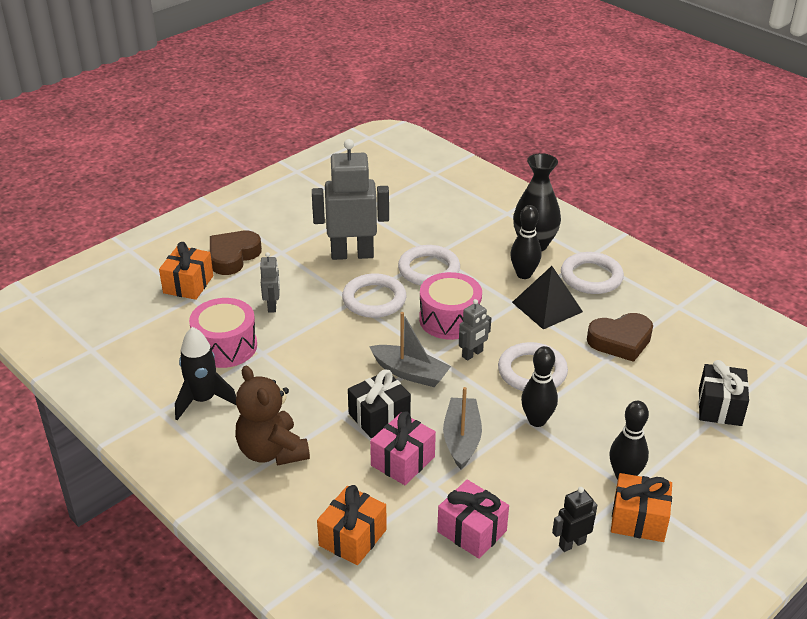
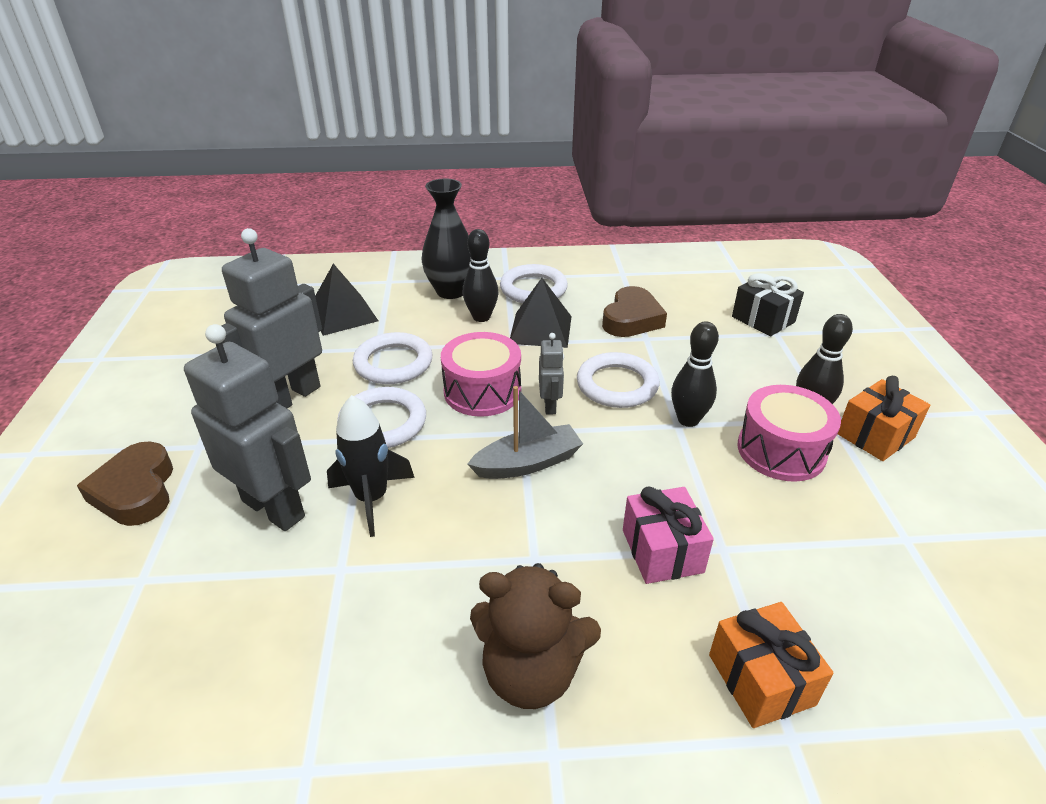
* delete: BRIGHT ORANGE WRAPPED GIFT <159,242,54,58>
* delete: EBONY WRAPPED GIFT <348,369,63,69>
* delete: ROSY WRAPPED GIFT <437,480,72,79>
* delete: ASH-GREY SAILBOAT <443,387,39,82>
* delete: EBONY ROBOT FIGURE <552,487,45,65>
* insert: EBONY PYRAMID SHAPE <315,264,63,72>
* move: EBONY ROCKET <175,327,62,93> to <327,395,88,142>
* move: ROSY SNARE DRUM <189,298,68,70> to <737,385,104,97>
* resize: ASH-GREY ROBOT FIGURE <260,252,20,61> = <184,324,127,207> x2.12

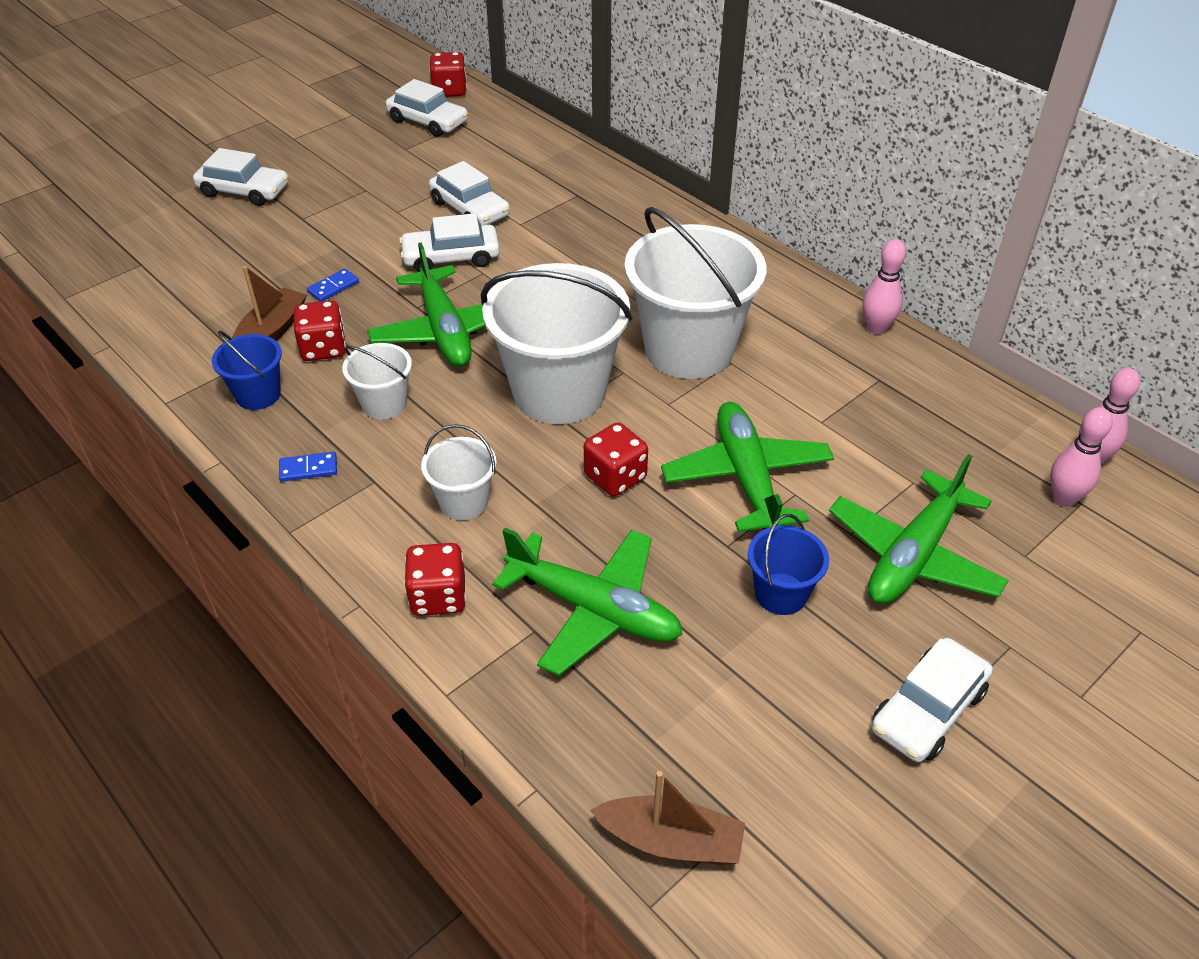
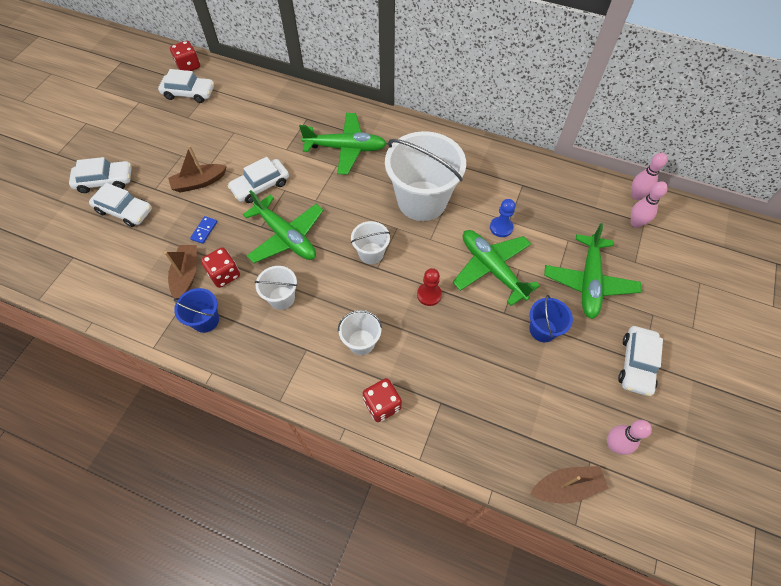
* delete: ROYAL BLUE DOMINO TILE <279,452,58,30>
* insert: RUSSET SAILBOAT <168,146,59,47>
* insert: ROYAL BLUE PAWN <490,199,25,38>
* move: PURE WHITE AUTOMOBILE <429,161,81,64> to <89,183,63,44>
* move: EMERALD PLANE <492,528,191,148> to <299,113,88,62>
* move: ROSY SKITTLE <863,239,43,95> to <607,420,45,35>
* replace: SCARLET DIE <584,422,64,74> to SCARLET PAWN <417,268,25,38>
* resize: PURE WHITE BUCKET <481,263,151,161> = <351,221,39,43> x0.48

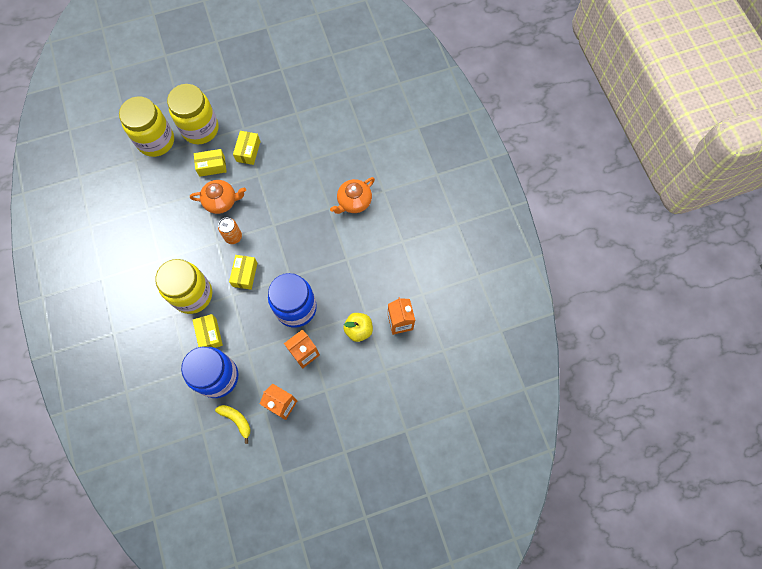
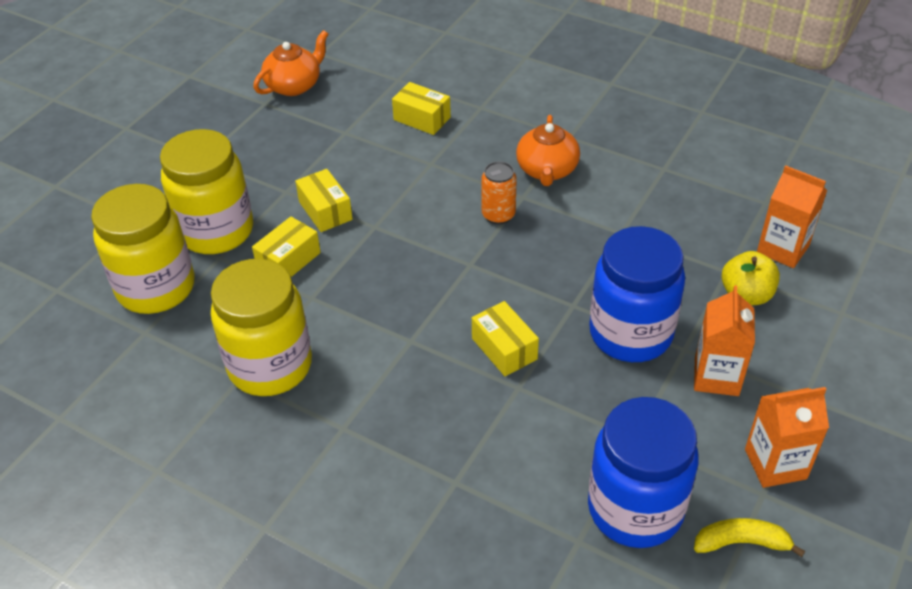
* move: YELLOW PRESERVE JAR <155,259,57,55> to <211,259,101,137>
* move: BRIGHT ORANGE TEA POT <190,180,56,34> to <253,30,75,66>
* move: YELLOW BOX <193,314,30,34> to <392,82,59,53>
* move: BRIGHT ORANGE CAN <218,218,24,26> to <481,161,36,63>

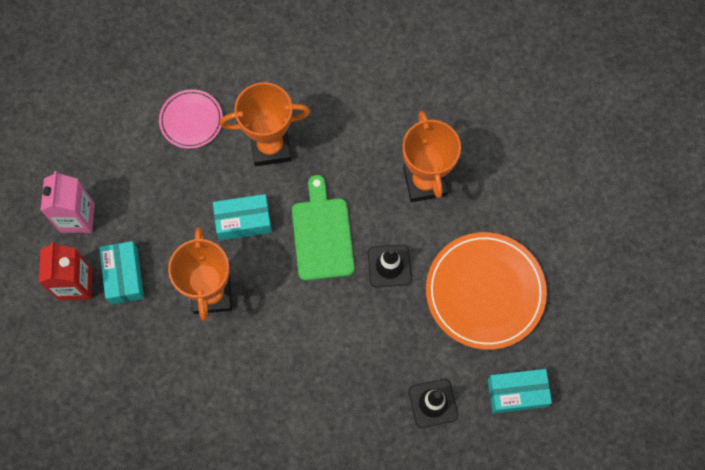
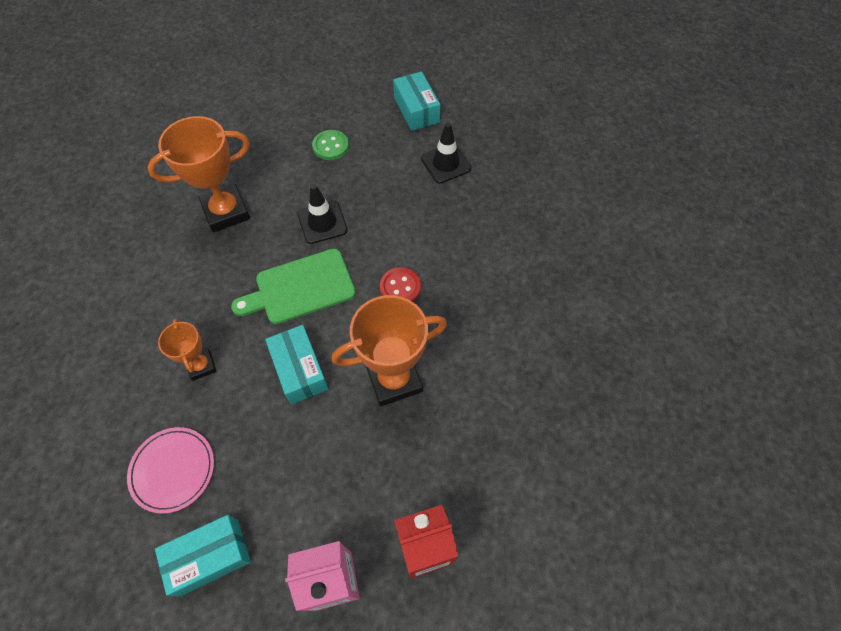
* insert: SCARLET SEWING BUTTON <380,267,41,35>
* move: TURQUOISE BOX <99,241,45,64> to <155,515,96,82>
* replace: BRIGHT ORANGE DINNER PLATE <426,232,121,118> to EMERALD SEWING BUTTON <312,130,37,30>
* resize: BRIGHT ORANGE PRIZE CUP <220,82,90,84> = <158,318,59,63> x0.56

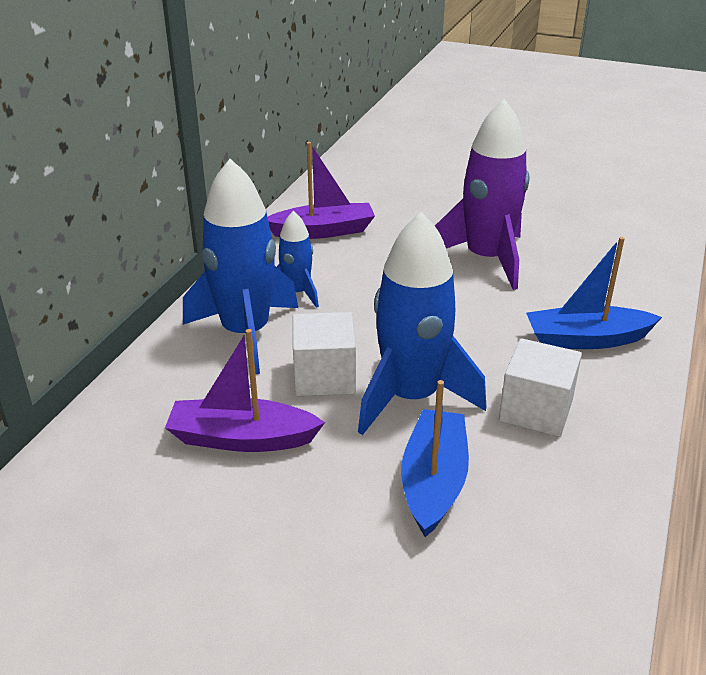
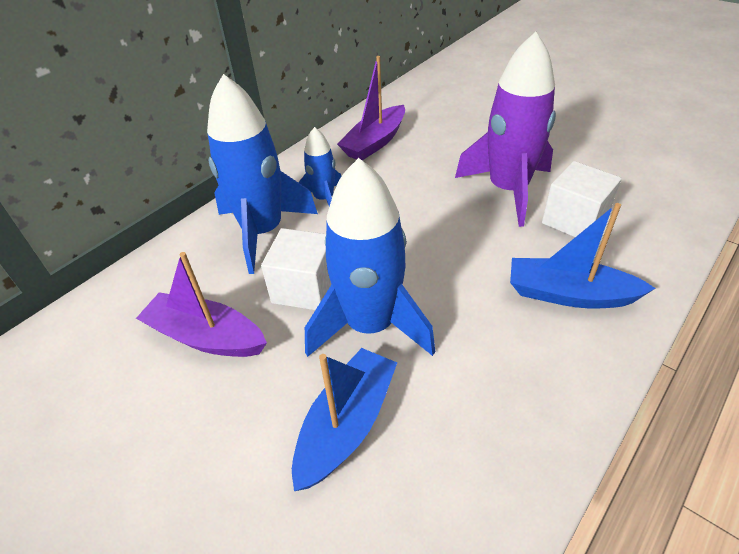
* move: PURE WHITE SOLID CUBE <499,338,83,99> to <542,161,80,76>
* rotate: VIOLET SAILBOAT <268,142,107,97> = <337,56,68,104> 120 degrees clockwise

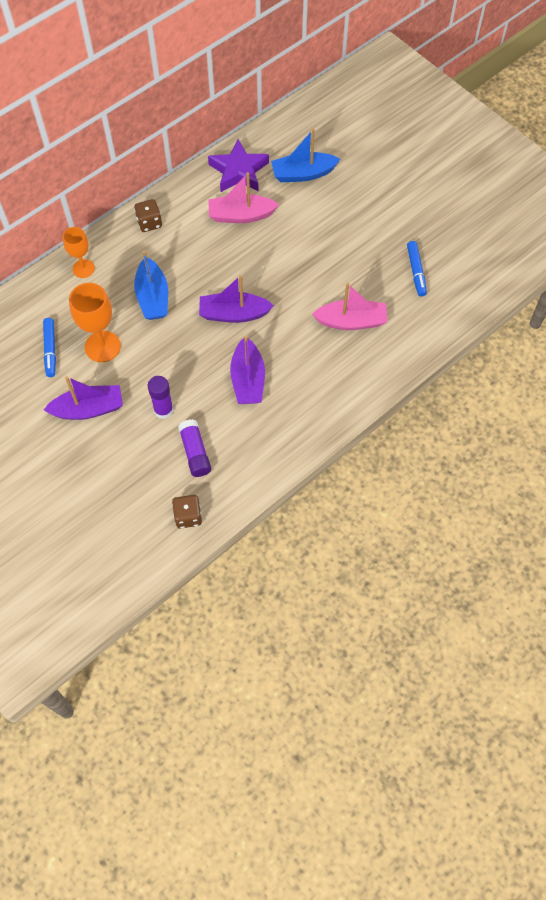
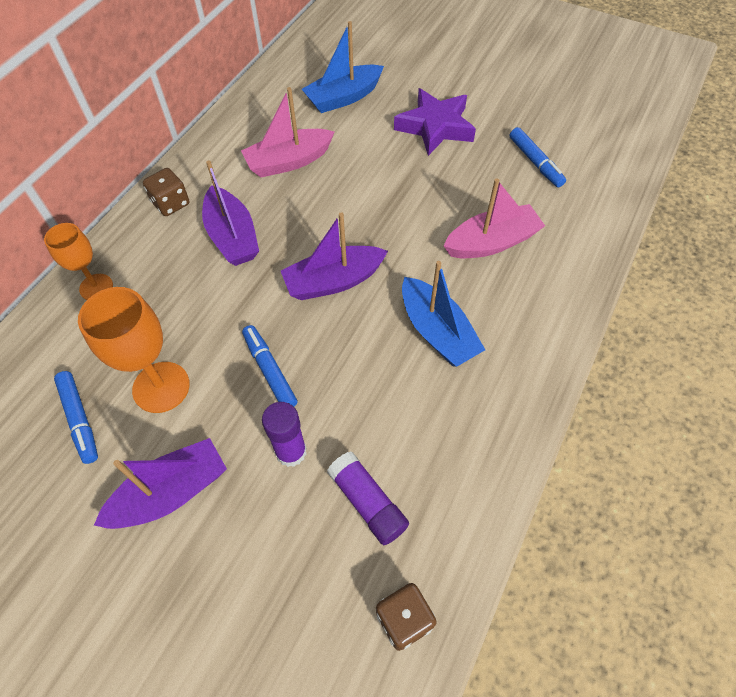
* insert: ROYAL BLUE FELT PEN <242,325,55,81>
* move: ROYAL BLUE SAILBOAT <134,250,34,70> to <402,261,83,106>
* move: VIOLET FIVE-POINTED STAR <208,139,61,53> to <394,88,82,68>
* move: VIOLET SAILBOAT <230,336,35,68> to <202,160,57,106>

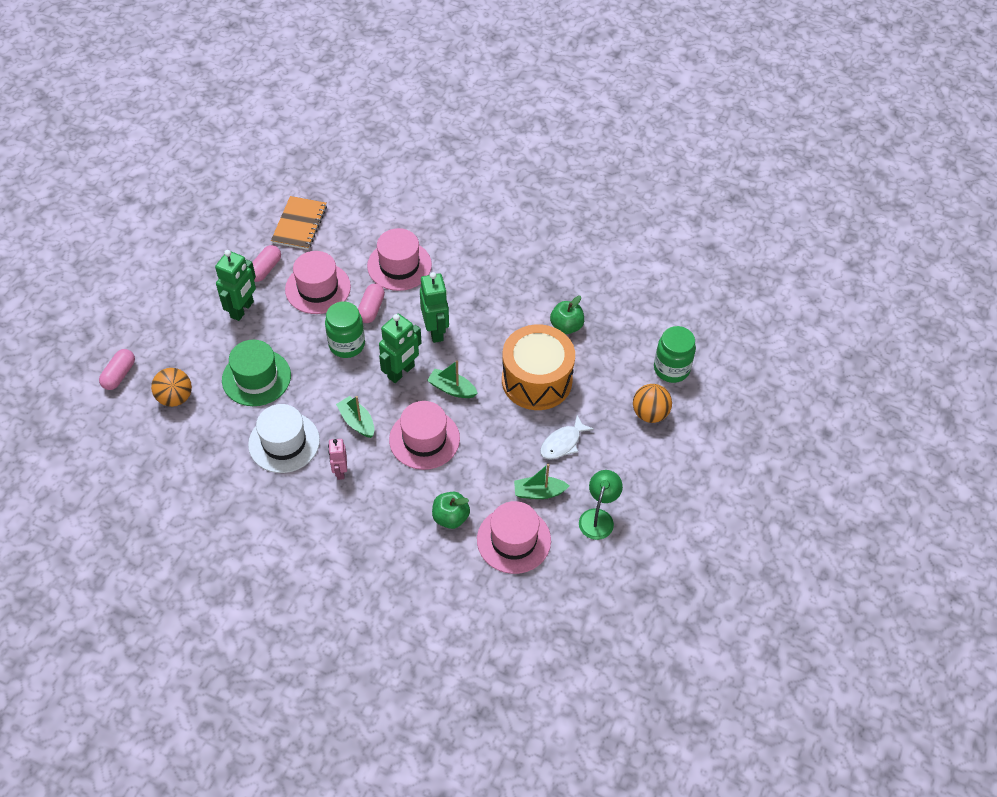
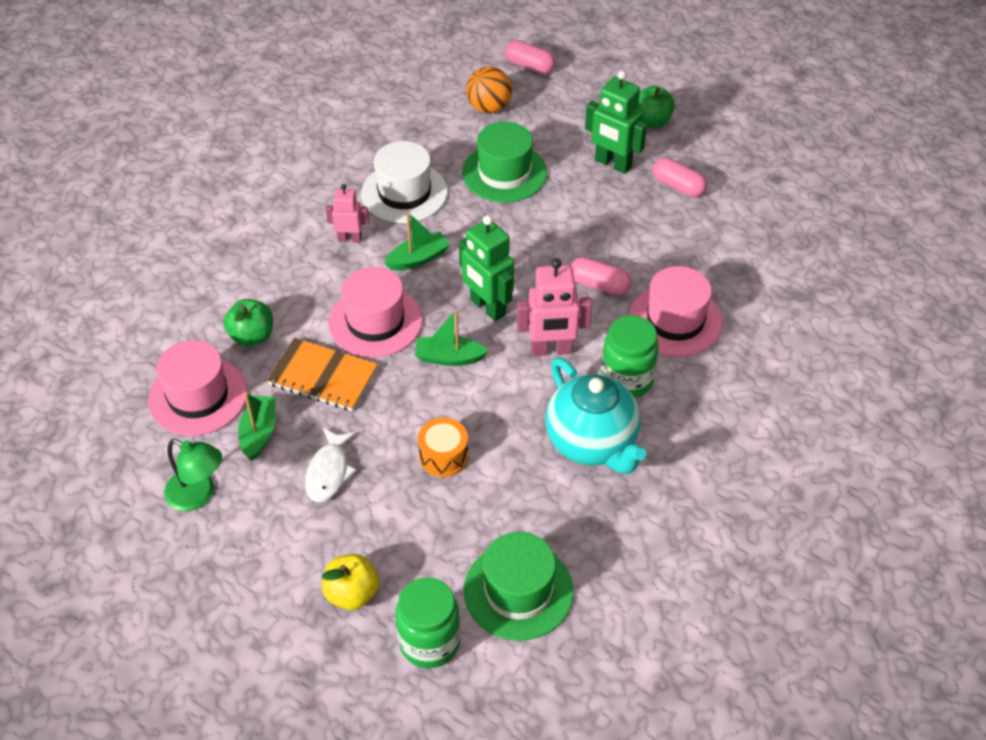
* delete: ROSY HAT <285,251,66,63>
* insert: EMERALD HAT <464,532,110,109>
* insert: TURQUOISE TEA POT <545,358,101,116>
* move: BRIGHT ORANGE NOTEBOOK <271,196,56,54> to <267,338,111,73>
* move: EMERALD PRESERVE JAR <325,301,40,57> to <601,315,58,83>
* move: EMERALD APPLE <550,296,34,38> to <637,86,38,42>
* replace: BRIGHT ORANGE SPHERE <633,384,39,39> to YELLOW APPLE <322,554,57,56>
* recolor: EMERALD ROBOT FIGURE <420,272,29,71> to ROSY ROBOT FIGURE <517,258,75,98>
* rotate: EMERALD SAILBOAT <427,360,51,38> = <415,310,74,56> 120 degrees counterclockwise
* rotate: PURE WHITE TOY FISH <540,415,54,44> = <305,428,51,74> 135 degrees counterclockwise
* resize: BRIGHT ORANGE SNARE DRUM <502,324,73,86> = <418,417,50,60> x0.47

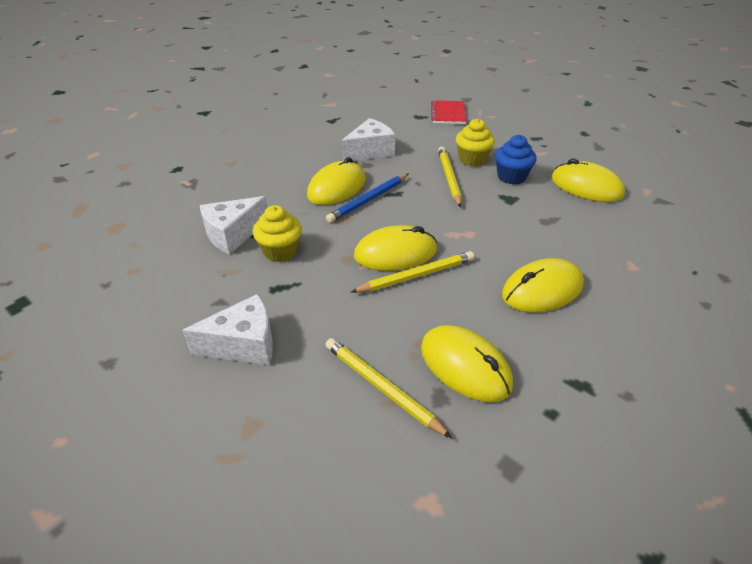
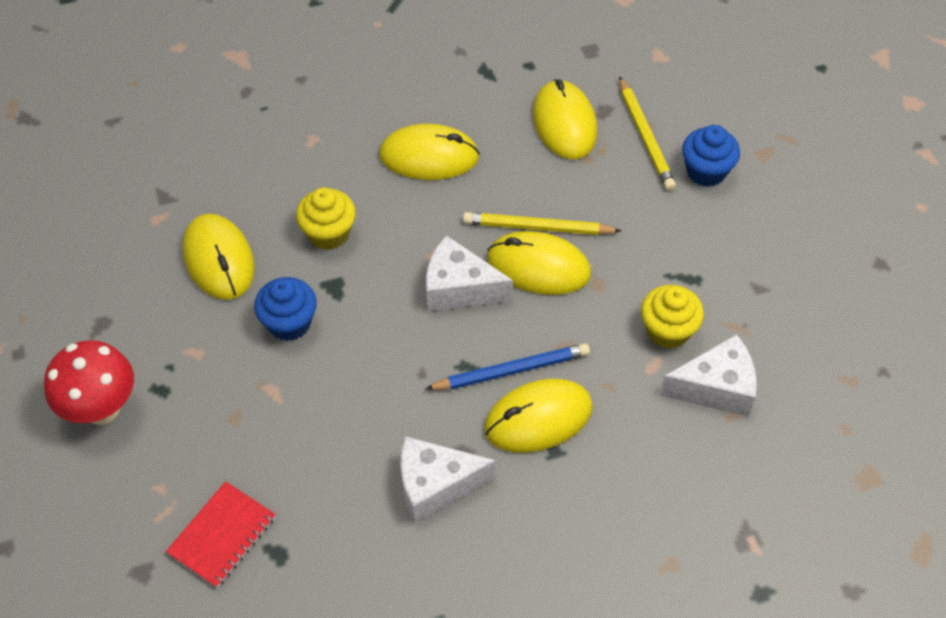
* delete: YELLOW WOODEN PENCIL <438,147,24,60>
* insert: SCARLET MUSHROOM <44,340,90,85>
* insert: ROYAL BLUE FAIRY CAKE <682,125,58,62>
* move: PURE WHITE CHEESE <182,294,91,71> to <426,235,87,77>
* move: YELLOW FAIRY CAKE <456,118,39,48> to <296,187,60,63>

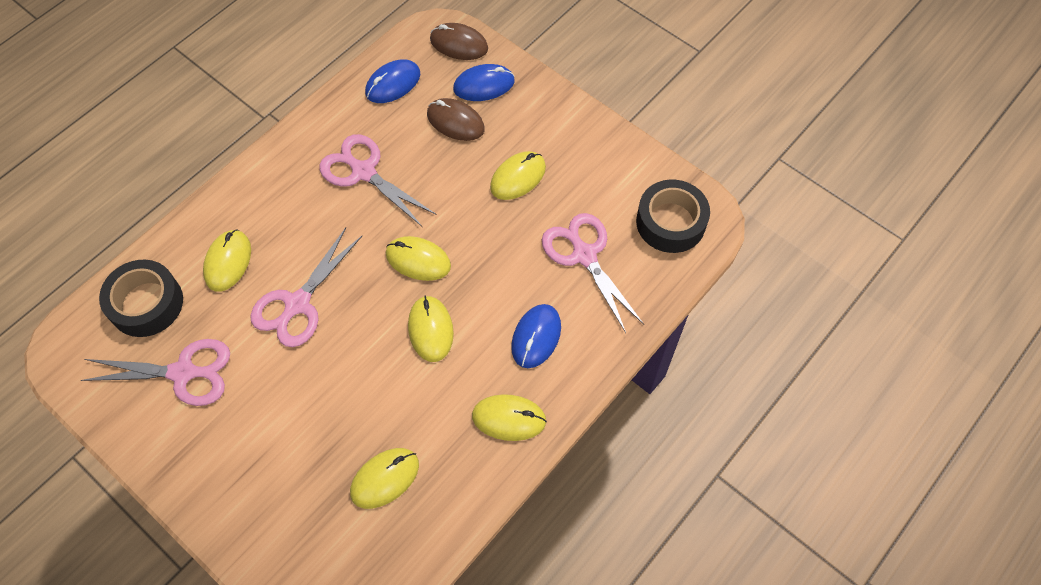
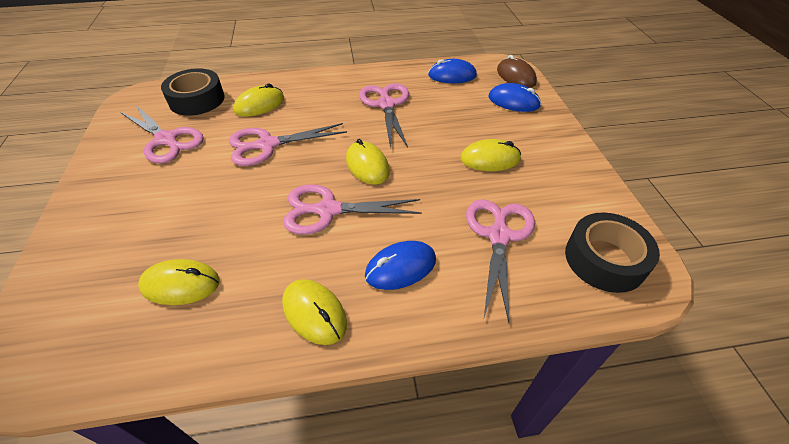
* delete: RUSSET PC MOUSE <427,98,58,43>
* replace: YELLOW PC MOUSE <408,296,46,66> to ROSY PAIR OF SCISSORS <283,184,139,51>

